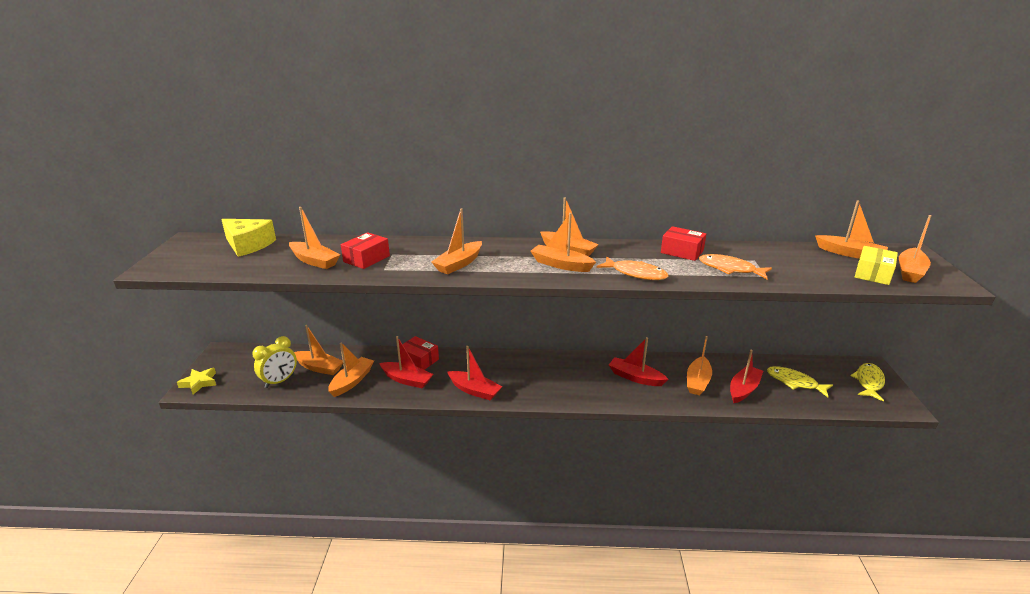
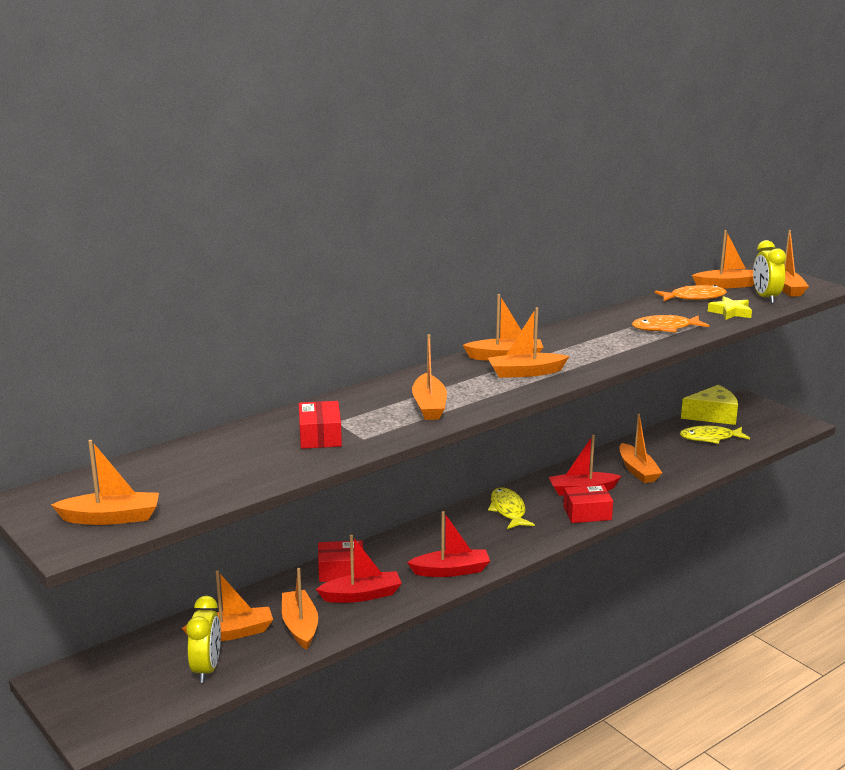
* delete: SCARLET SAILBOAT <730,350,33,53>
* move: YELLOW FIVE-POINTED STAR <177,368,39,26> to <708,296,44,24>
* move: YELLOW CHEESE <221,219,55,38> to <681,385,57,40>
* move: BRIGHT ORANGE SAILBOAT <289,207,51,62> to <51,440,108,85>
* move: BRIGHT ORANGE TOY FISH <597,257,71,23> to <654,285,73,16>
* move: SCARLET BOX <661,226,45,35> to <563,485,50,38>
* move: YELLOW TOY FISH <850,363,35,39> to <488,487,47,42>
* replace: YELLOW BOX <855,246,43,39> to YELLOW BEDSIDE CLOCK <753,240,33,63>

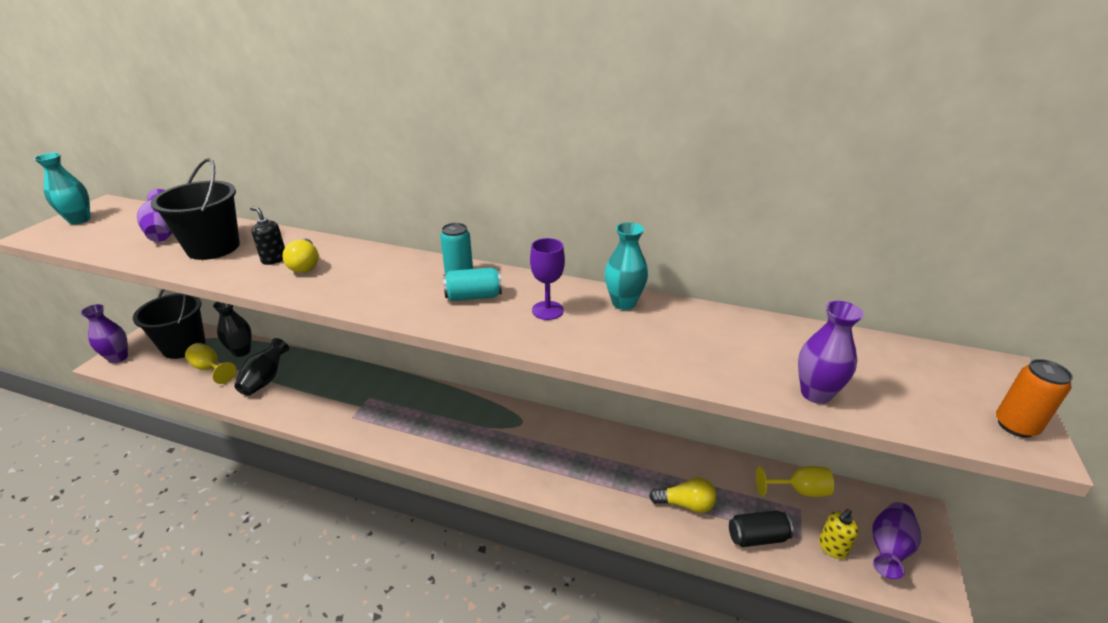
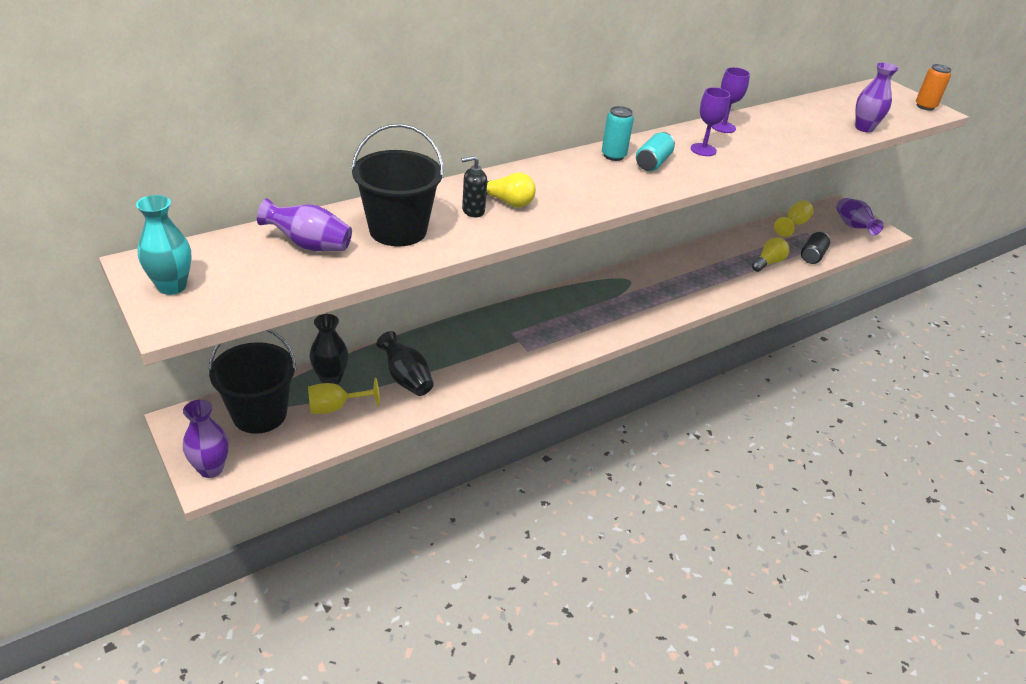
* delete: YELLOW SOAP PUMP <819,509,40,50>
* replace: TURQUOISE VASE <605,222,43,88> to VIOLET WINE GLASS <711,67,39,66>

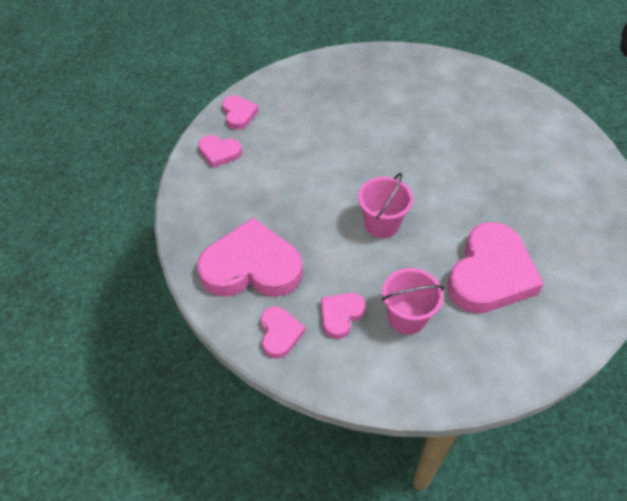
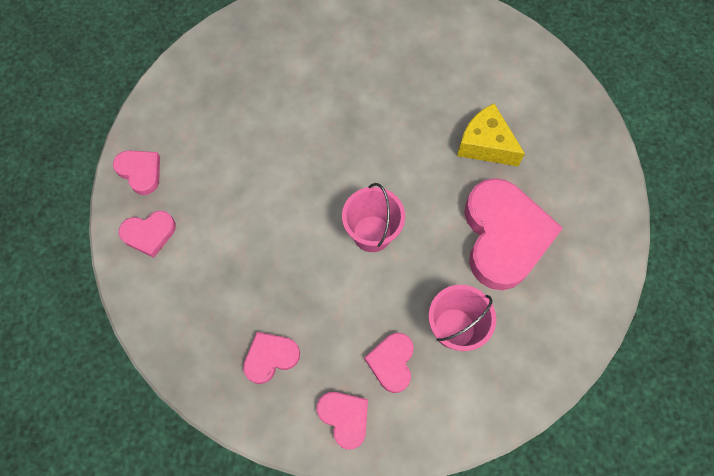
* insert: YELLOW CHEESE <457,104,68,62>
* resize: ROSY LOVE HEART <197,218,106,79> = <243,332,57,52> x0.49

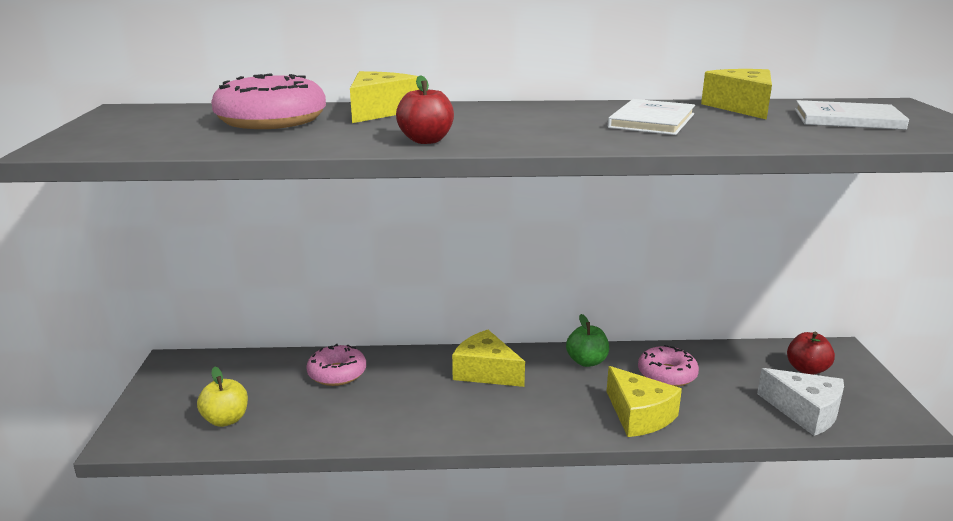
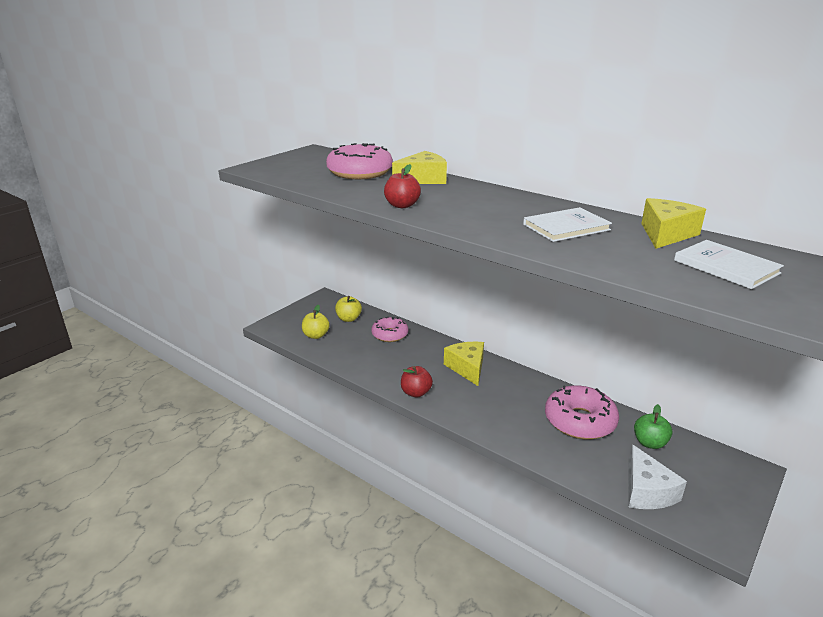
* delete: YELLOW CHEESE <606,366,76,71>
* insert: YELLOW APPLE <335,296,27,26>
* move: EMERALD APPLE <566,314,43,53> to <634,404,38,45>
* move: SCARLET APPLE <787,332,48,43> to <401,366,32,32>
* resize: ROSY DONUT <638,345,61,42> = <545,385,74,54> x1.56

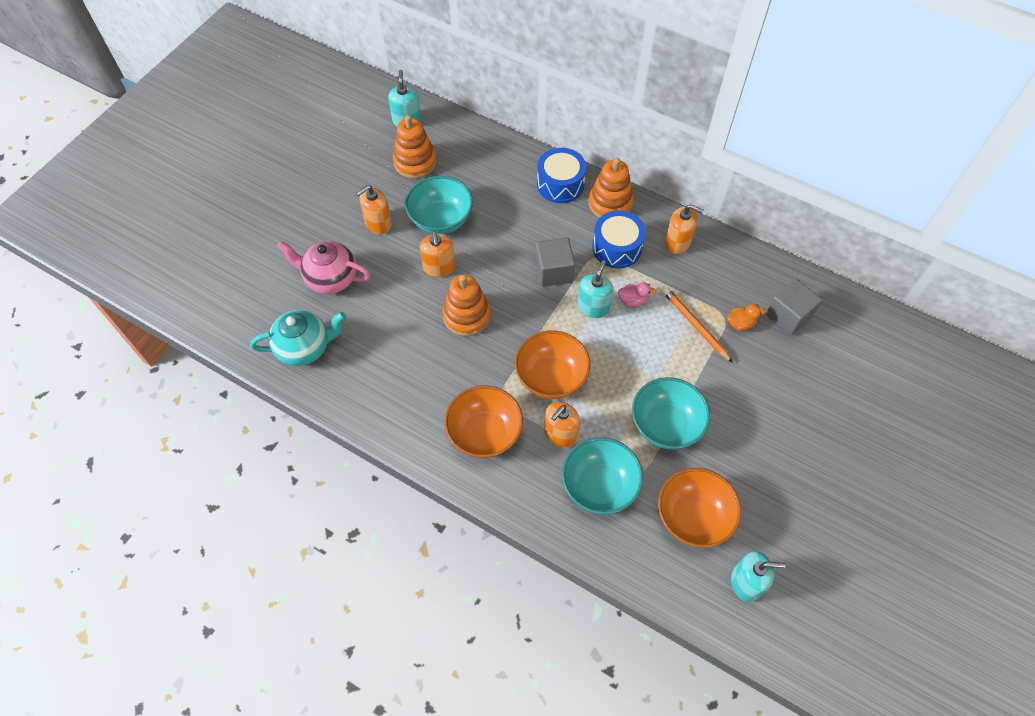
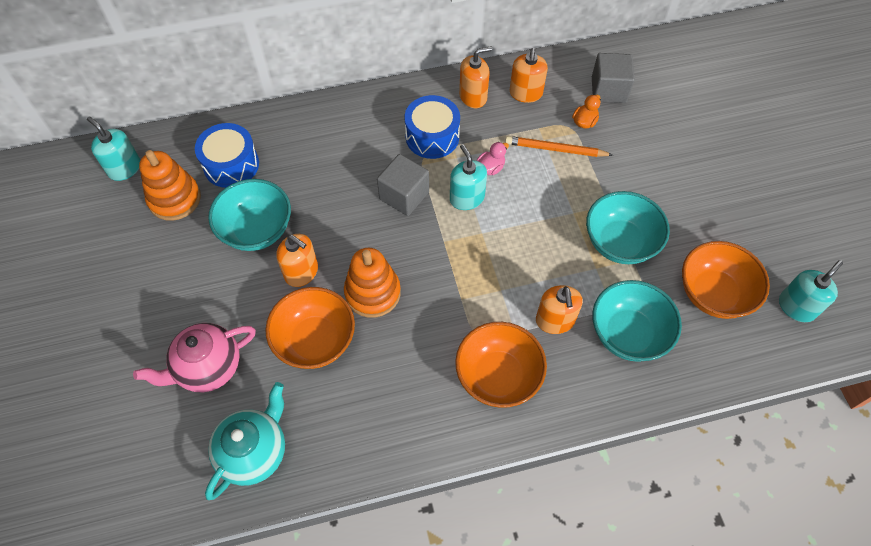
* delete: BRIGHT ORANGE RING STACKER <588,158,46,60>
* move: BRIGHT ORANGE SOAP PUMP <356,185,36,49> to <510,48,38,55>
* move: BRIGHT ORANGE DEEP DISH <515,330,75,69> to <265,287,90,82>
* move: ROYAL BLUE SNARE DRUM <537,148,49,55> to <195,123,64,65>

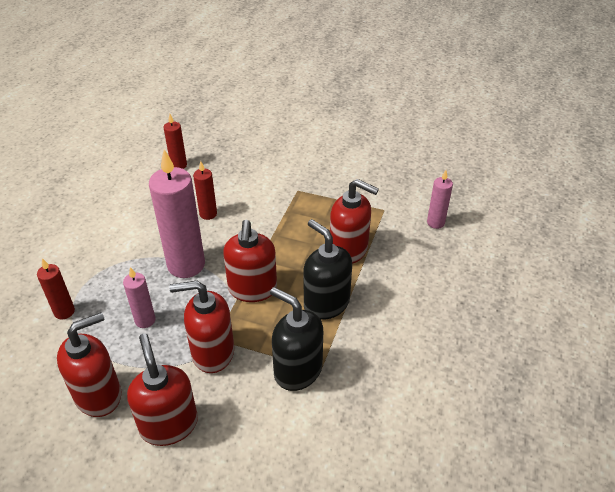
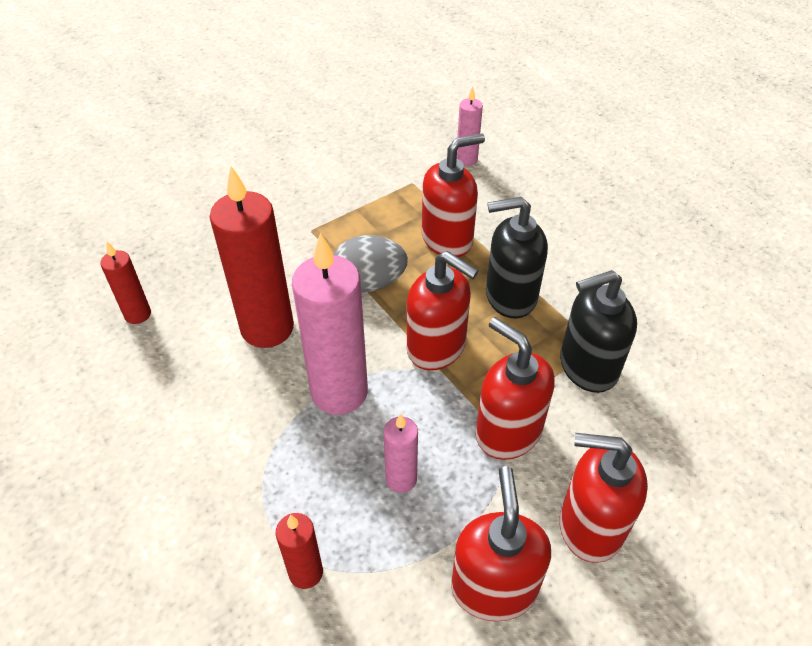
* insert: ASH-GREY TOY EGG <334,235,74,57>
* rotate: SCARLET SOAP PUMP <169,281,65,92> = <476,317,79,143> 105 degrees clockwise
* resize: SCARLET CANDLE <193,161,24,59> = <210,166,84,182> x1.98

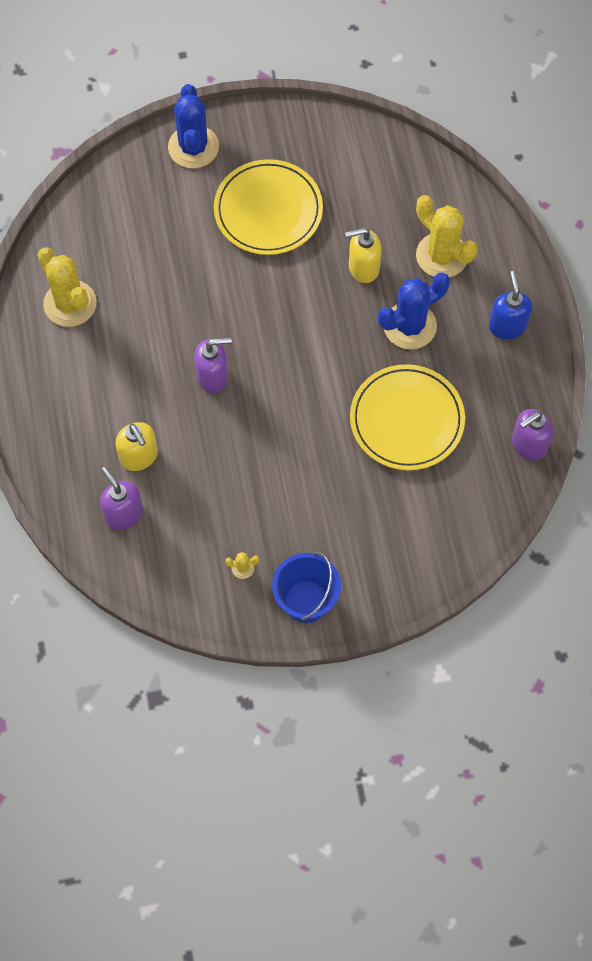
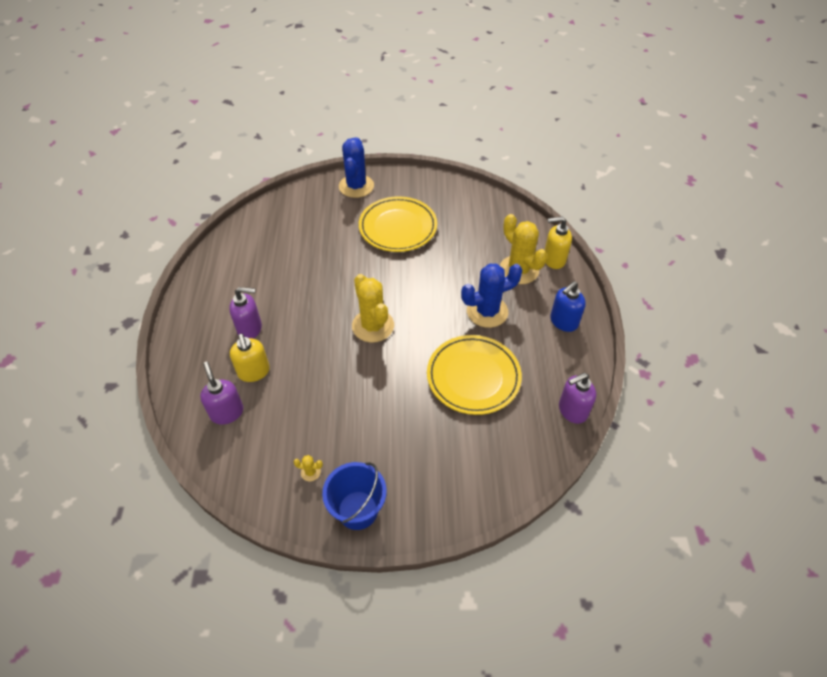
* move: YELLOW PRICKLY PLANT <38,247,59,80> to <352,274,42,69>
* move: VIOLET SOAP PUMP <194,337,38,56> to <229,287,33,52>
* move: YELLOW SOAP PUMP <345,227,37,56> to <545,216,27,53>
* rotate: ROYAL BLUE SOAP PUMP <489,271,43,68> = <550,281,36,51> 135 degrees counterclockwise

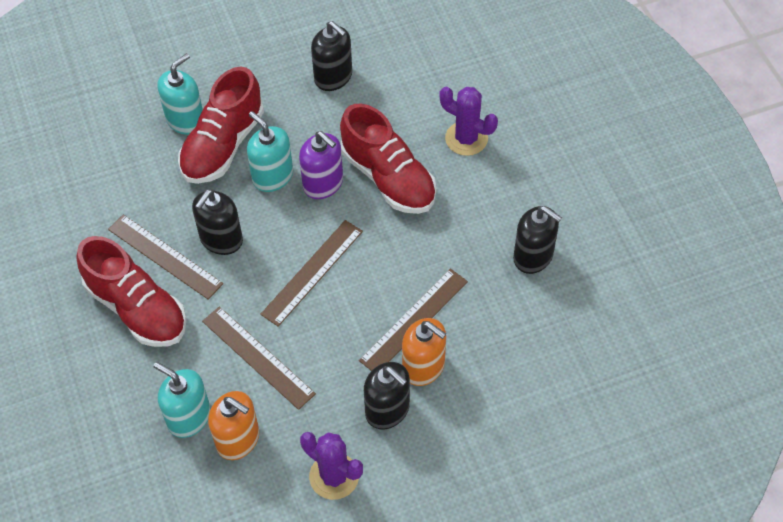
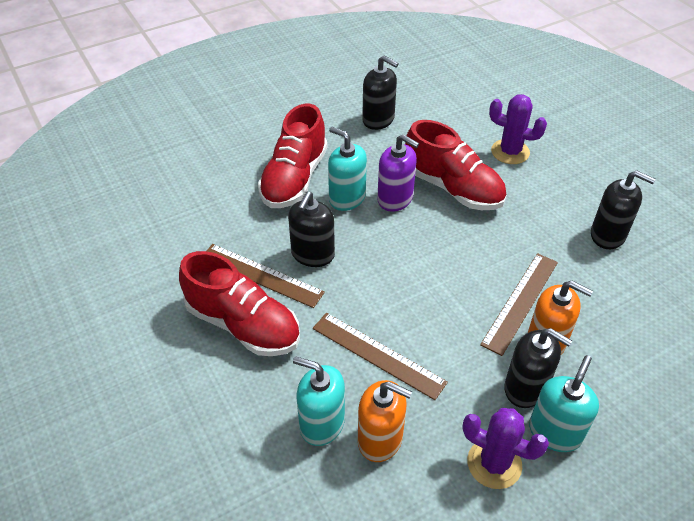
* delete: RUSSET MEASURING STICK <260,220,103,107>
* move: TURQUOISE SOAP PUMP <157,53,46,82> to <529,355,70,97>

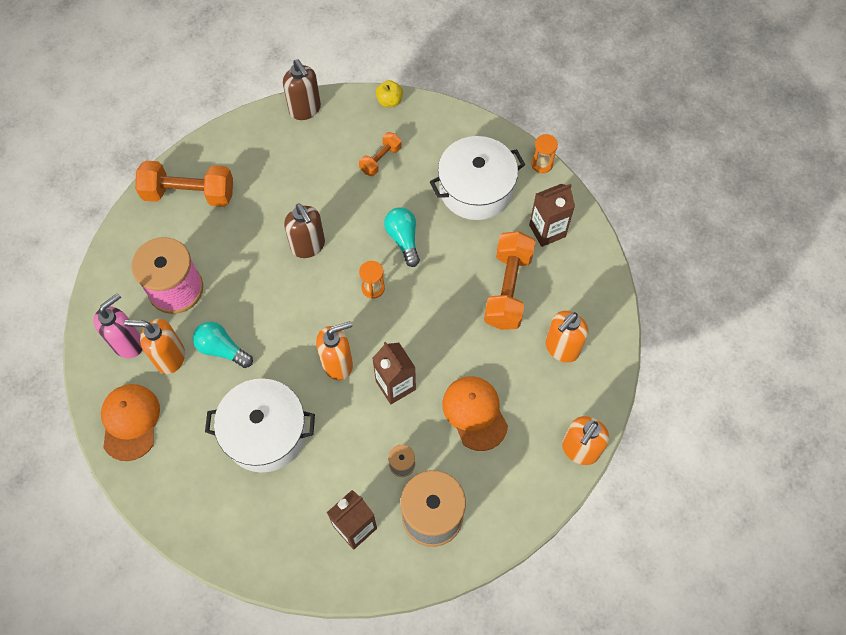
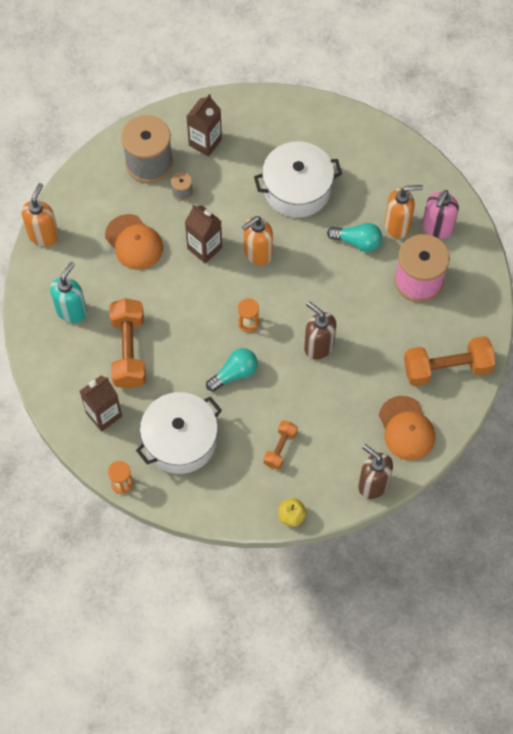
* move: BRIGHT ORANGE CAP <101,384,59,77> to <379,396,56,65>
* recolor: BRIGHT ORANGE SOAP PUMP <546,311,42,52> to TURQUOISE SOAP PUMP <50,262,37,61>
* rotate: TURQUOISE LIGHT BULB <384,207,36,60> = <206,348,52,44> 90 degrees counterclockwise

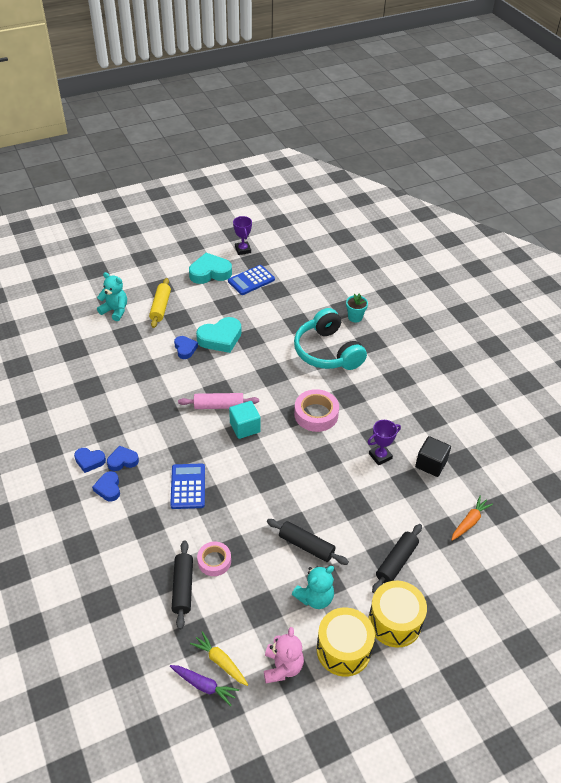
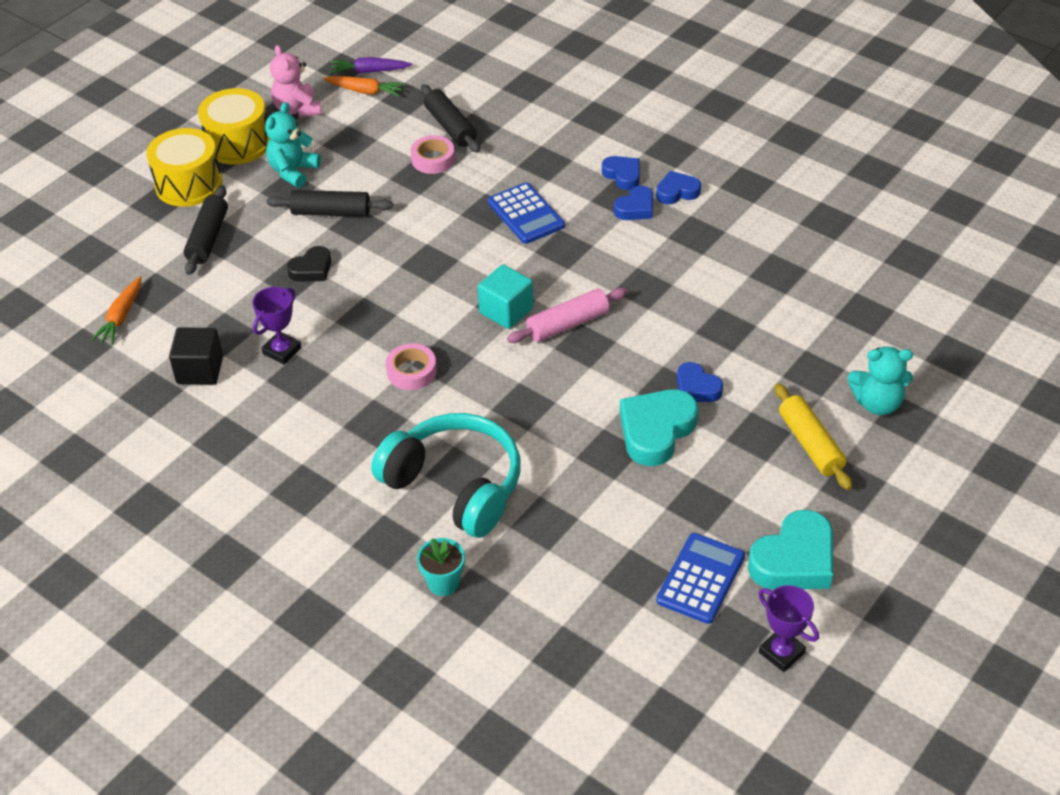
* insert: EBONY LOVE HEART <287,246,44,36>
* recolor: YELLOW TOY CARROT <190,631,58,55> to BRIGHT ORANGE TOY CARROT <323,76,82,20>
* resize: ROSY ROLL OF TAPE <294,389,45,43> = <386,343,51,47> x0.65

